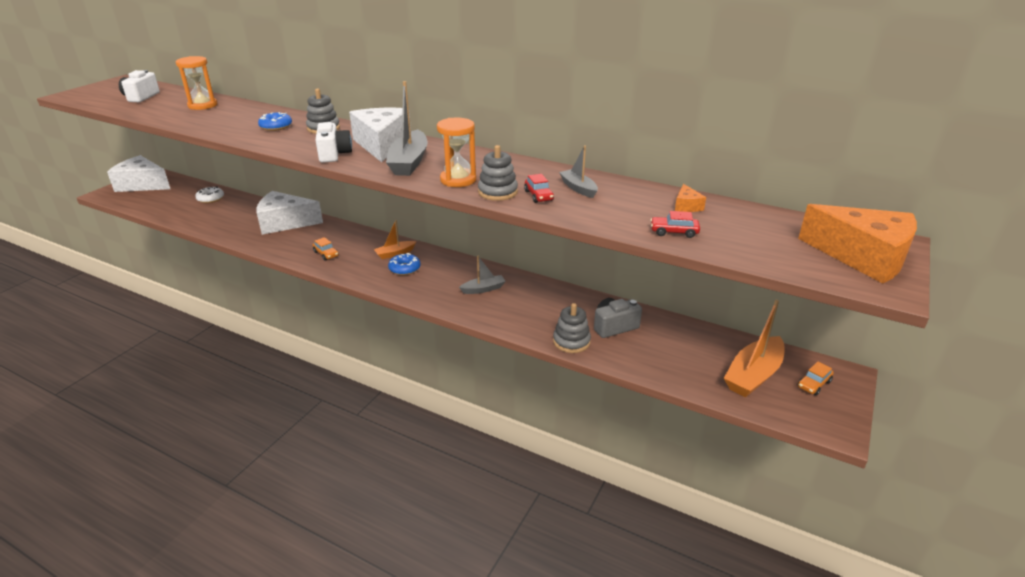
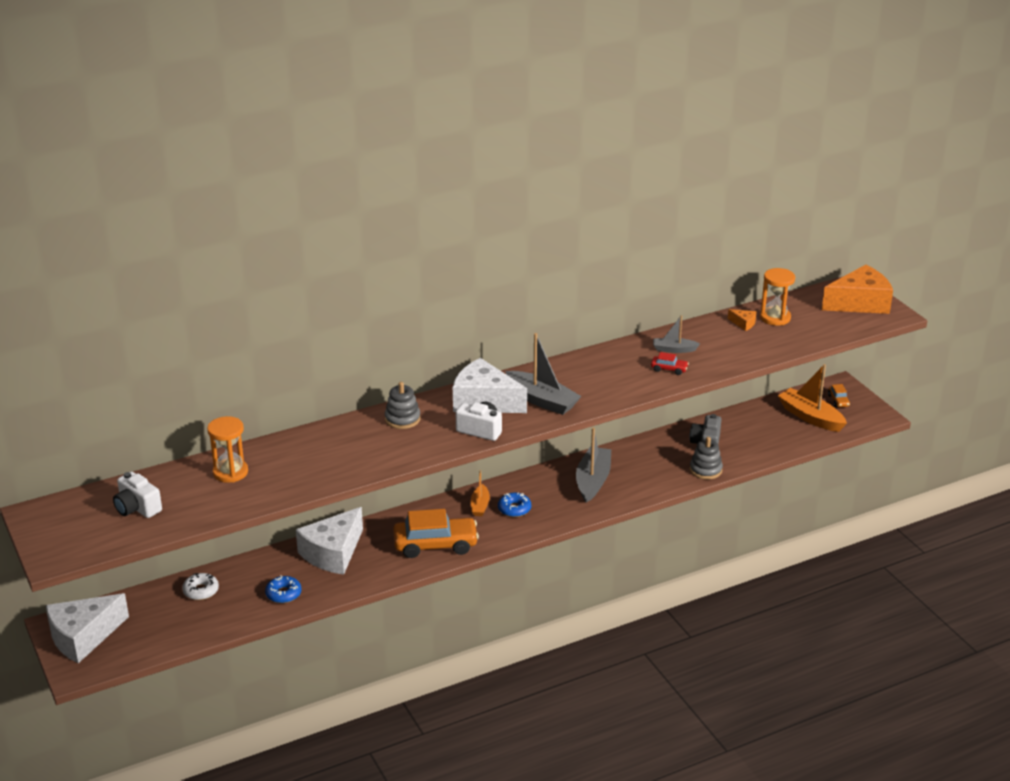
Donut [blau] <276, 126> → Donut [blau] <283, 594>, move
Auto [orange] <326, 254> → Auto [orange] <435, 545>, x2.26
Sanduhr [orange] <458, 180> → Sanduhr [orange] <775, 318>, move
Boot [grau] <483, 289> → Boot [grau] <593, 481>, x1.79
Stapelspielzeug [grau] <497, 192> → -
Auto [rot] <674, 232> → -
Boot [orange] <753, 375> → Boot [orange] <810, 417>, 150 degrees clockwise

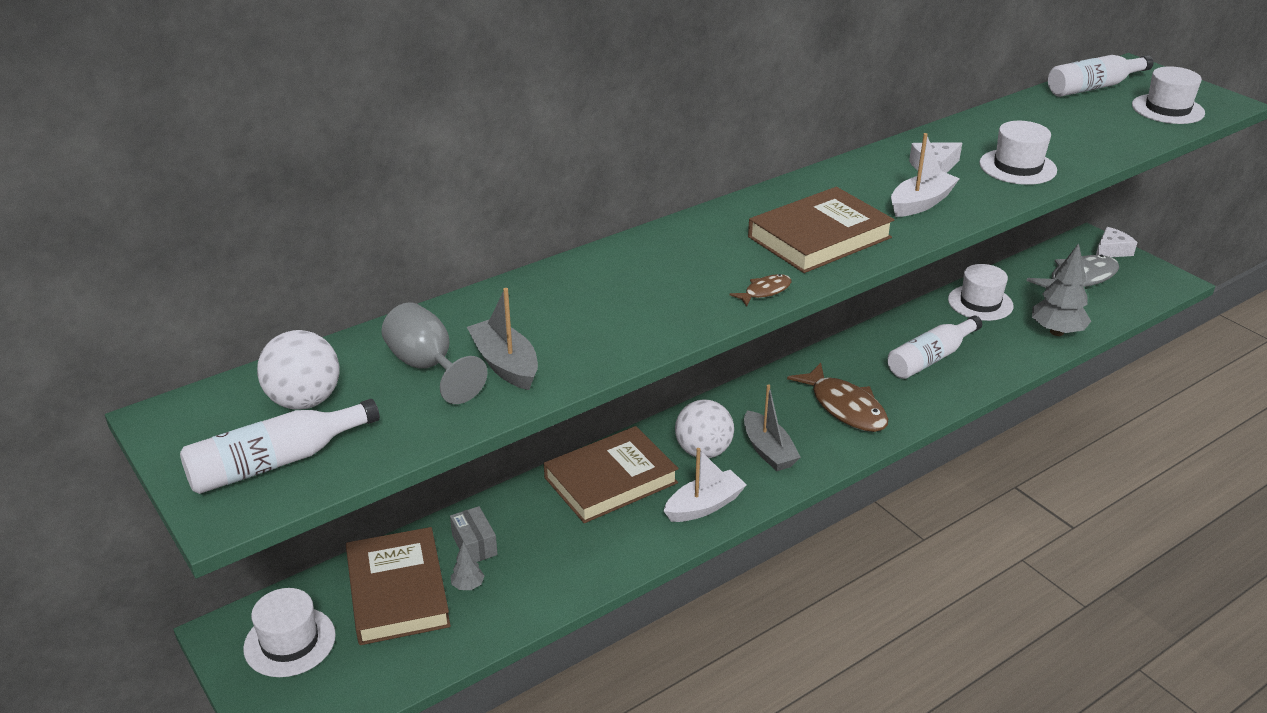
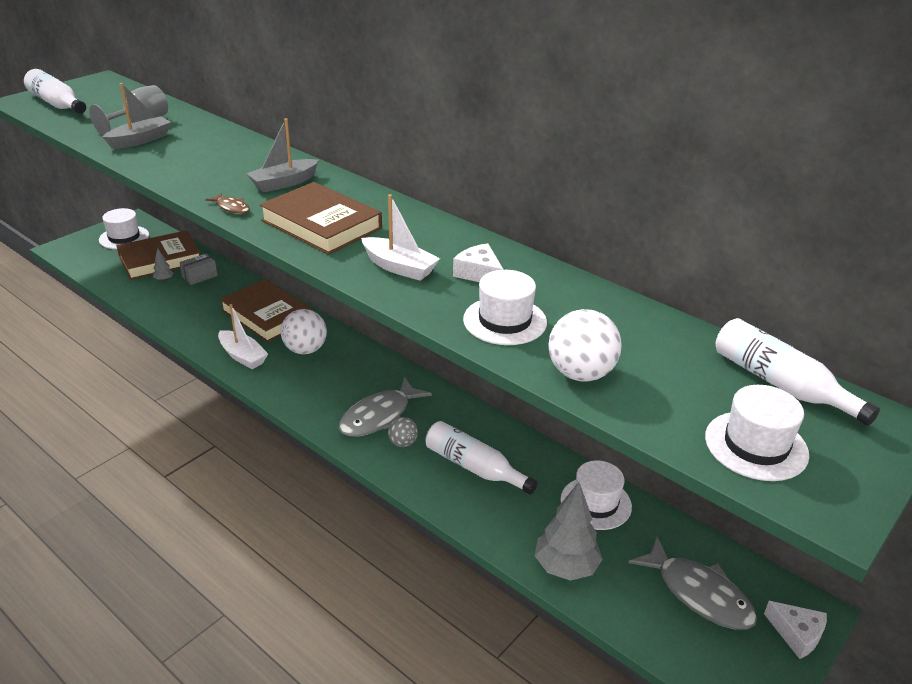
Ball [weiß] <304, 401> → Ball [weiß] <580, 374>, move
Boot [grau] <768, 450> → Boot [grau] <284, 183>, move
Fisch [braun] <845, 407> → Fisch [grau] <379, 416>
- → Ball [grau] <403, 443>

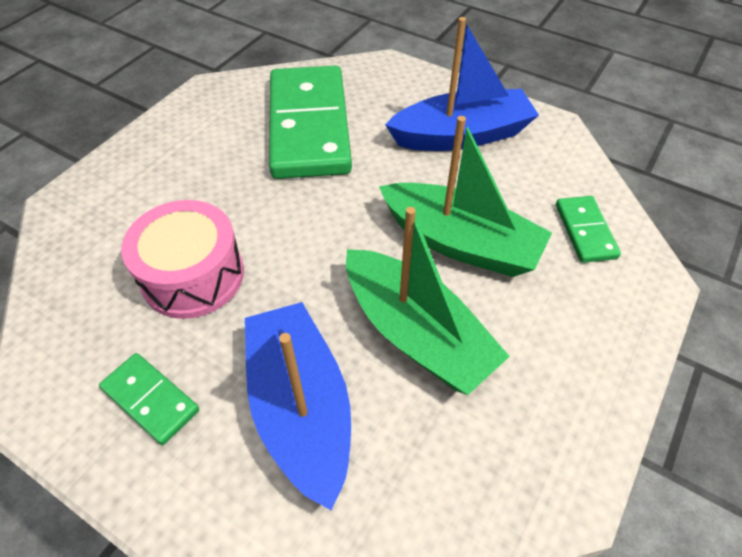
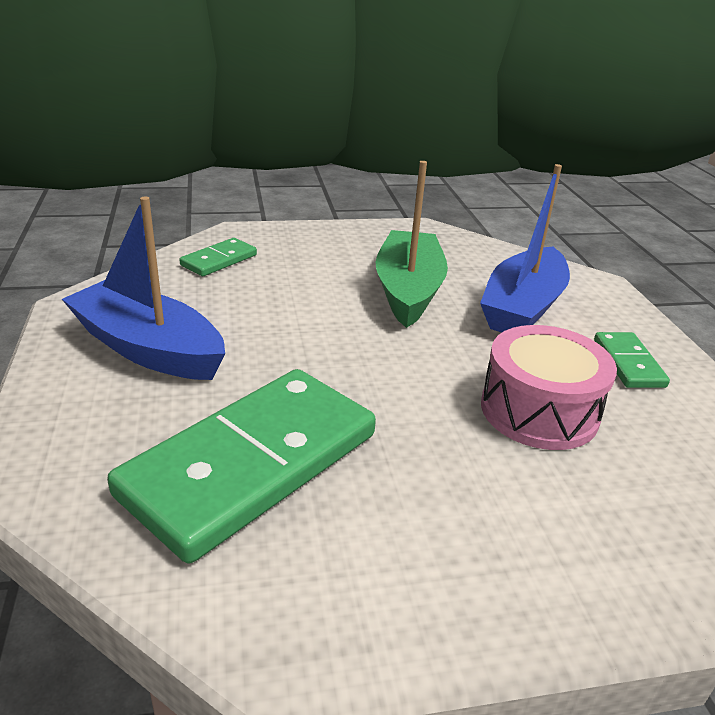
Boot [grün] <460, 243> → -

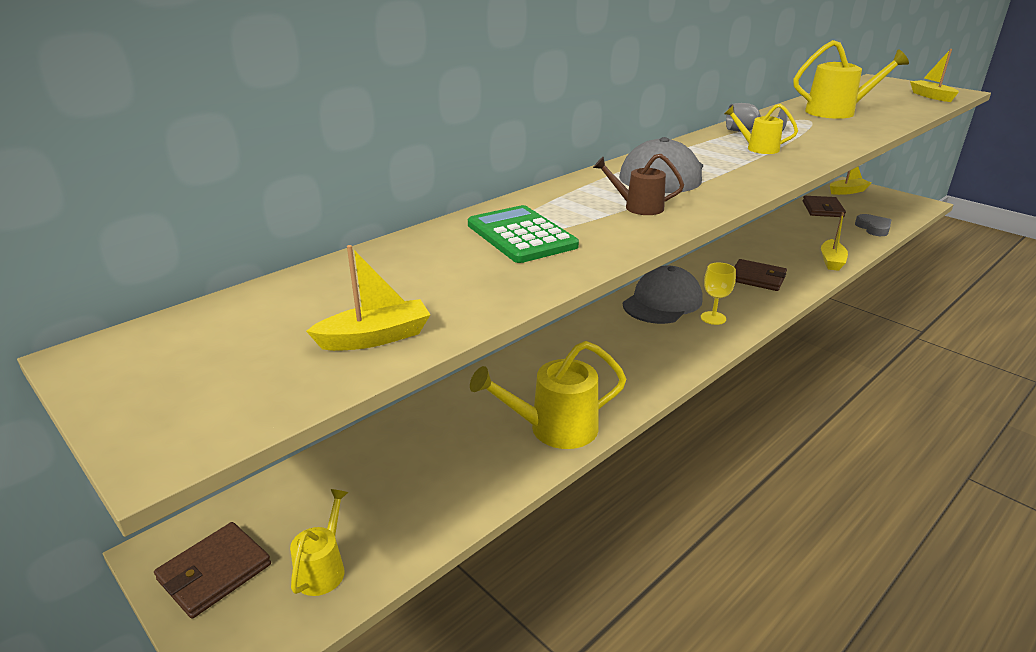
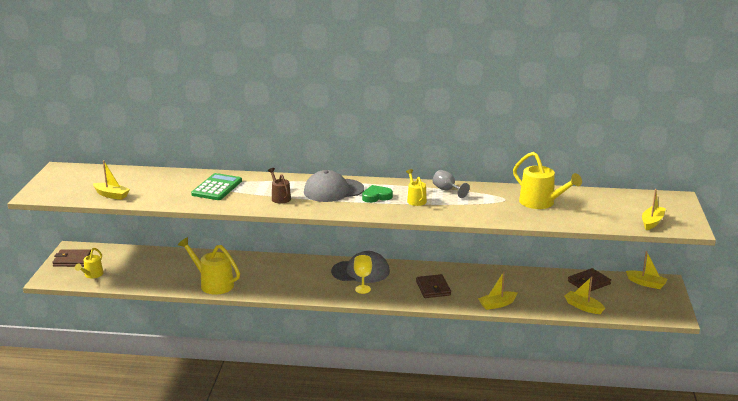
Gießkanne [gelb] <323, 568> → Gießkanne [gelb] <92, 275>, 135 degrees clockwise
Herz [grau] <873, 228> → Boot [gelb] <583, 307>
- → Herz [grün] <376, 197>

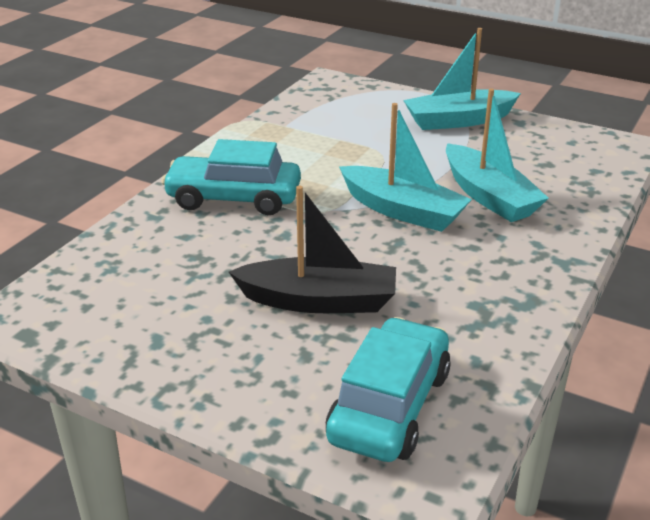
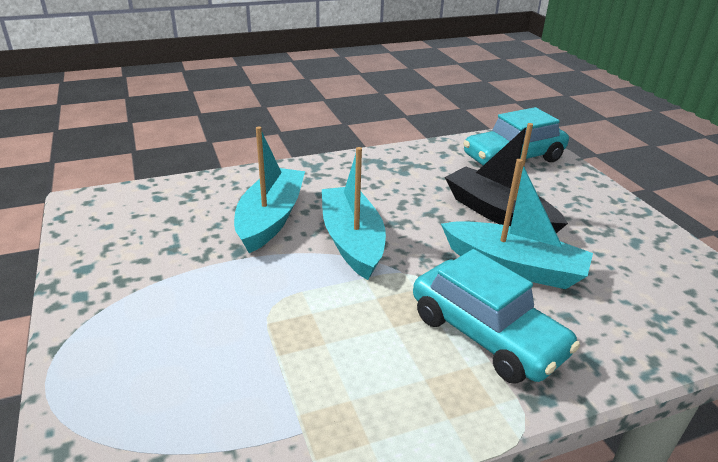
Boot [türkis] <458, 121> → Boot [türkis] <514, 266>, move

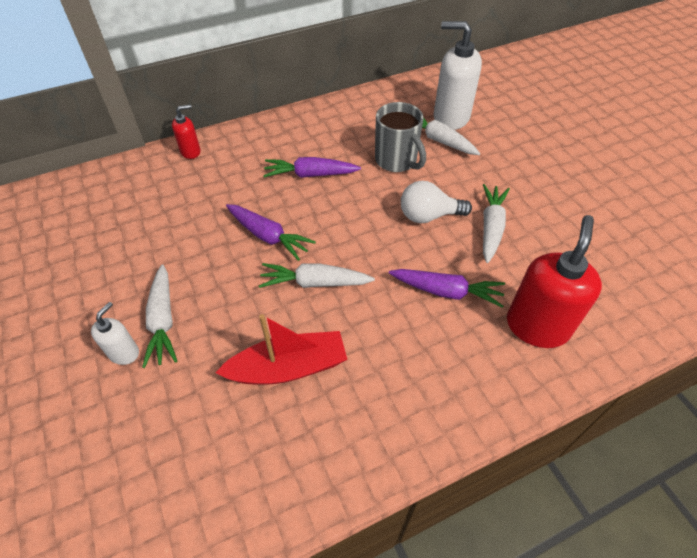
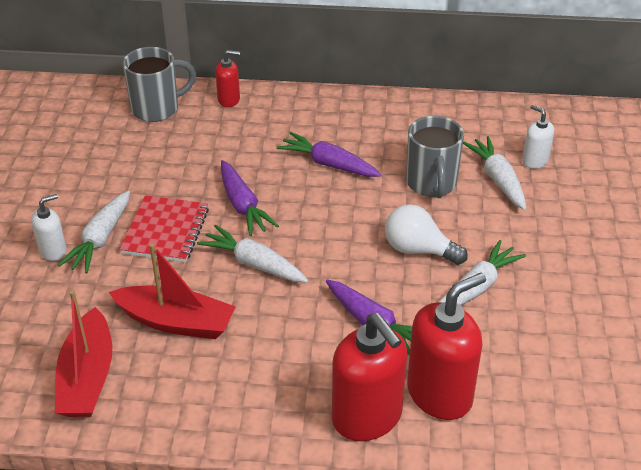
Seifenspender [weiß] <450, 117> → Seifenspender [weiß] <535, 160>, x0.51
- → Boot [rot] <87, 377>
- → Notizbuch [rot] <165, 231>
- → Tasse [grau] <157, 108>
- → Seifenspender [rot] <367, 417>

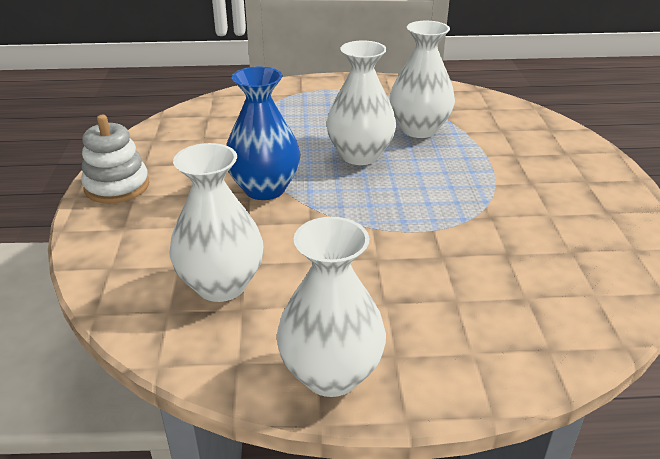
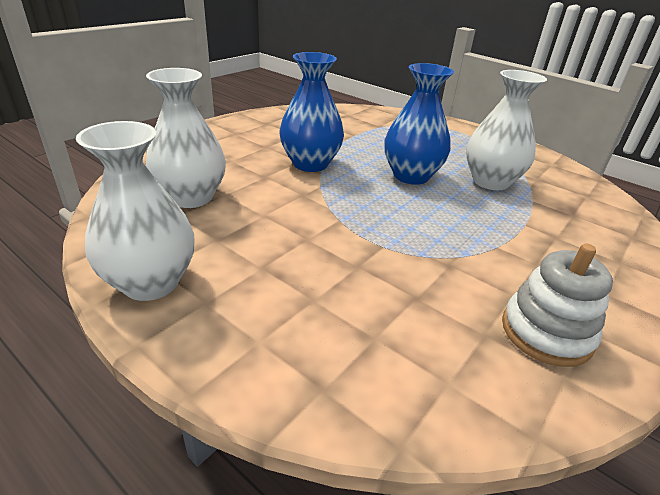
Stapelspielzeug [weiß] <117, 186> → Stapelspielzeug [weiß] <546, 332>, move
Vase [weiß] <360, 155> → Vase [blau] <411, 176>

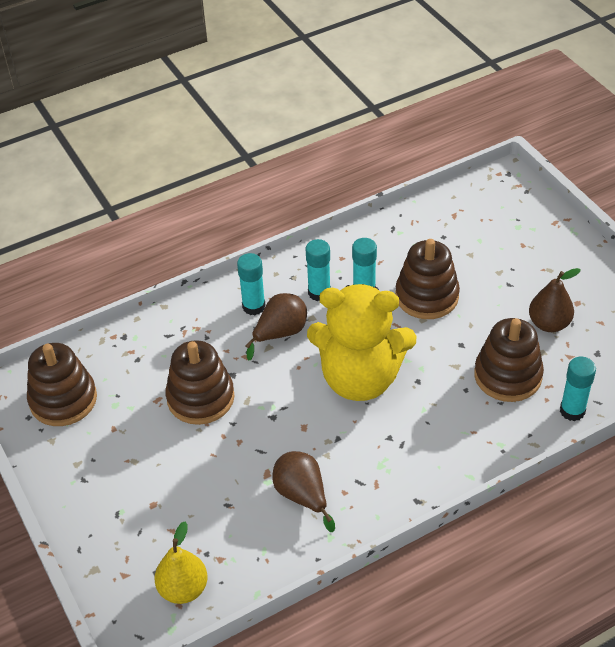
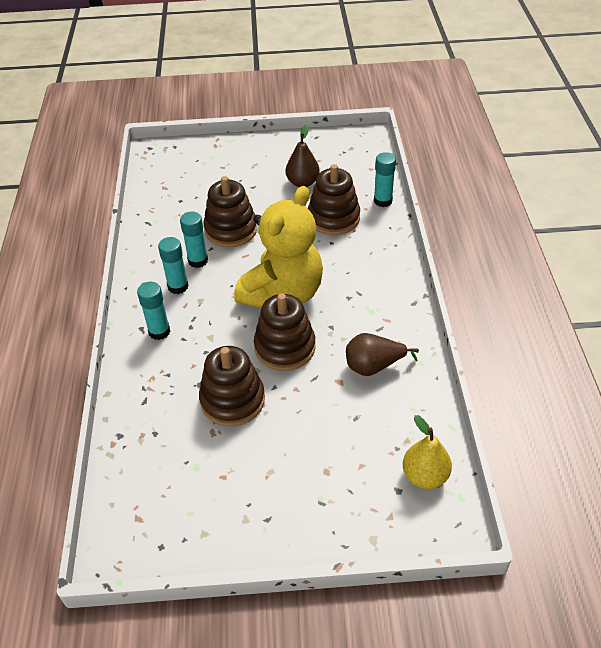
Stapelspielzeug [braun] <63, 400> → Stapelspielzeug [braun] <285, 347>, move
Birne [braun] <280, 333> → -

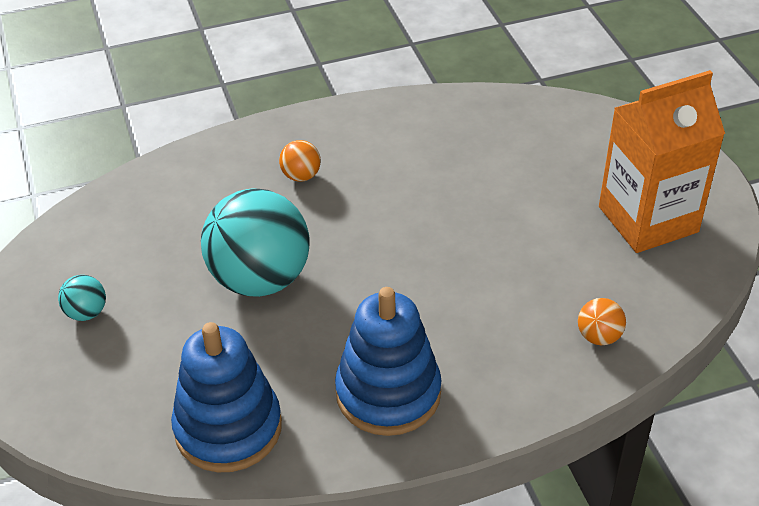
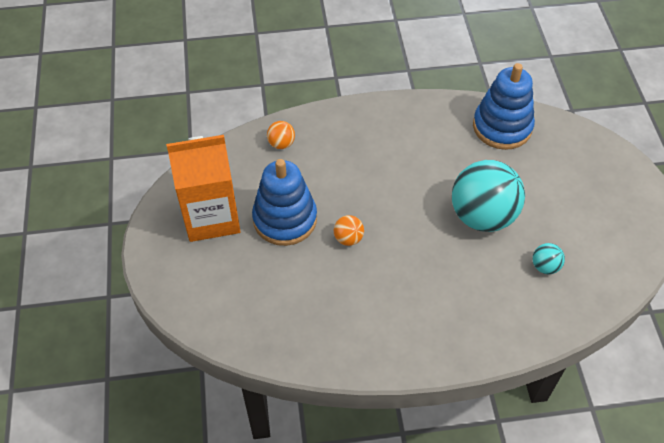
Ball [türkis] <86, 312> → Ball [türkis] <545, 266>, move
Ball [orange] <301, 176> → Ball [orange] <348, 238>, move
Stapelspielzeug [blau] <388, 393> → Stapelspielzeug [blau] <285, 219>, move

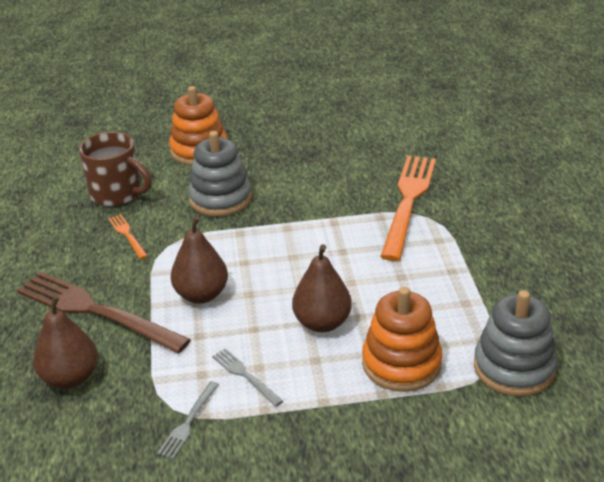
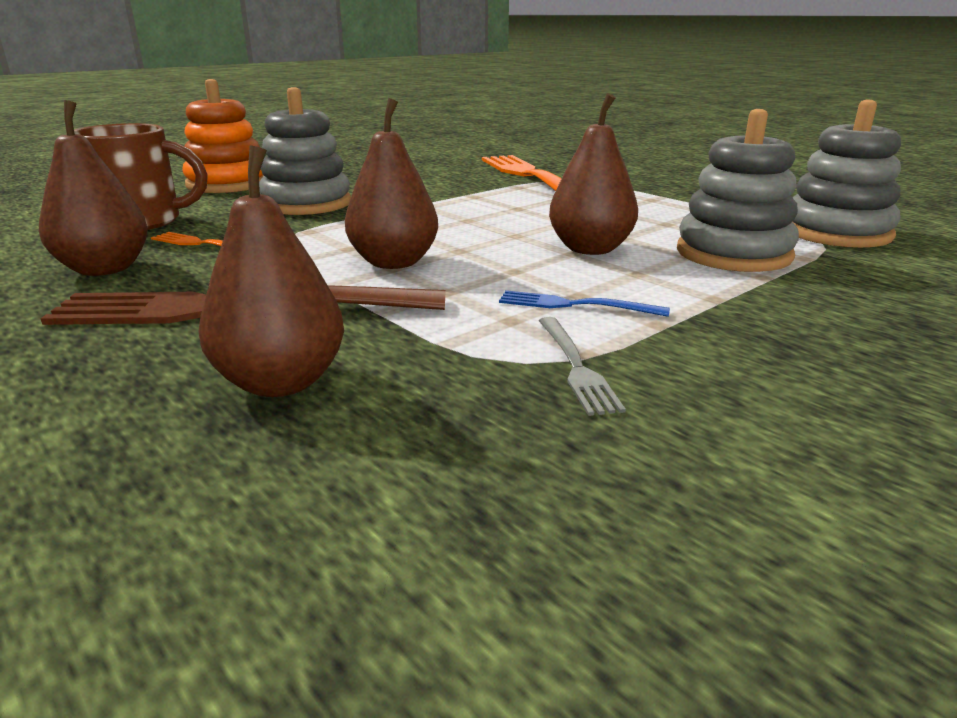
Gabel [grau] <245, 375> → Gabel [blau] <575, 305>
Stapelspielzeug [orange] <401, 363> → Stapelspielzeug [grau] <733, 254>
- → Birne [braun] <105, 269>

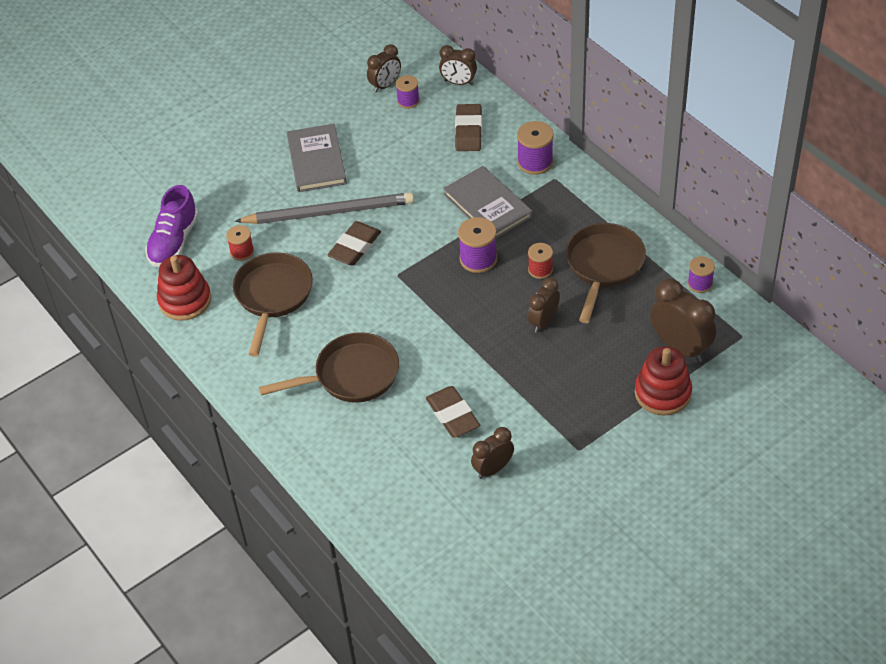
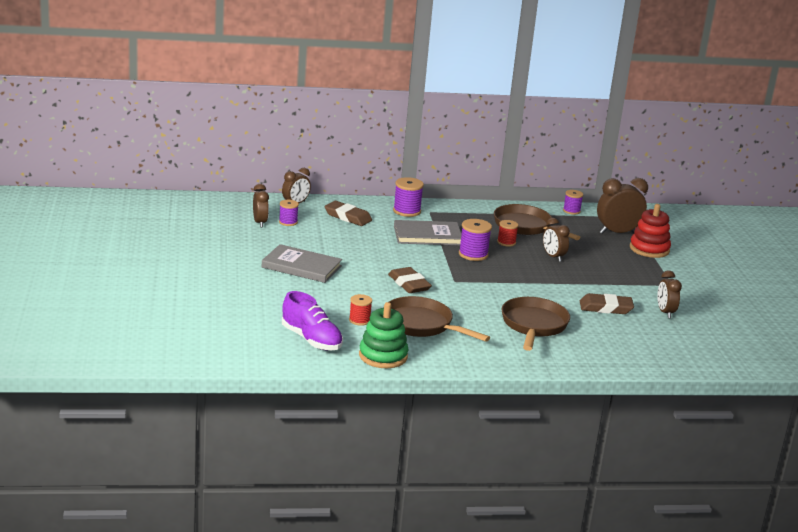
Stapelspielzeug [rot] <185, 300> → Stapelspielzeug [grün] <383, 356>
Bleistift [grau] <329, 212> → -

